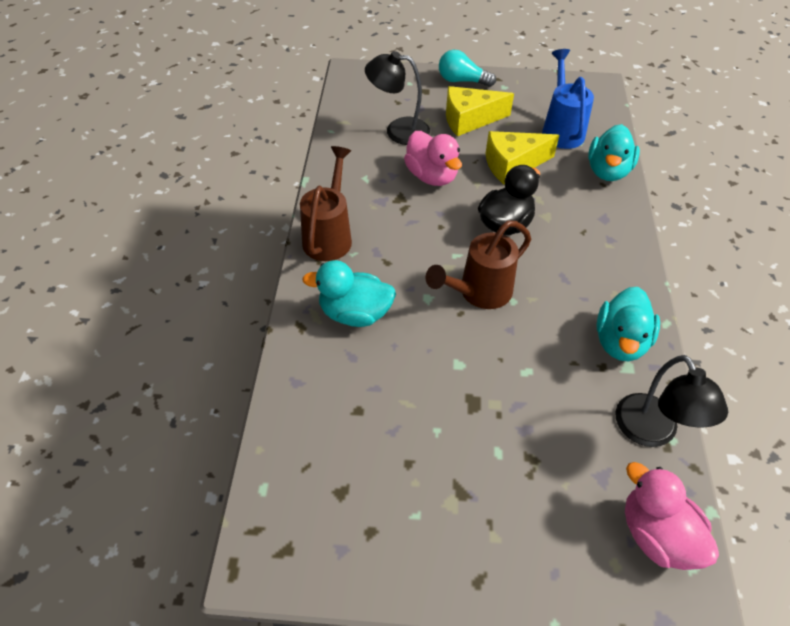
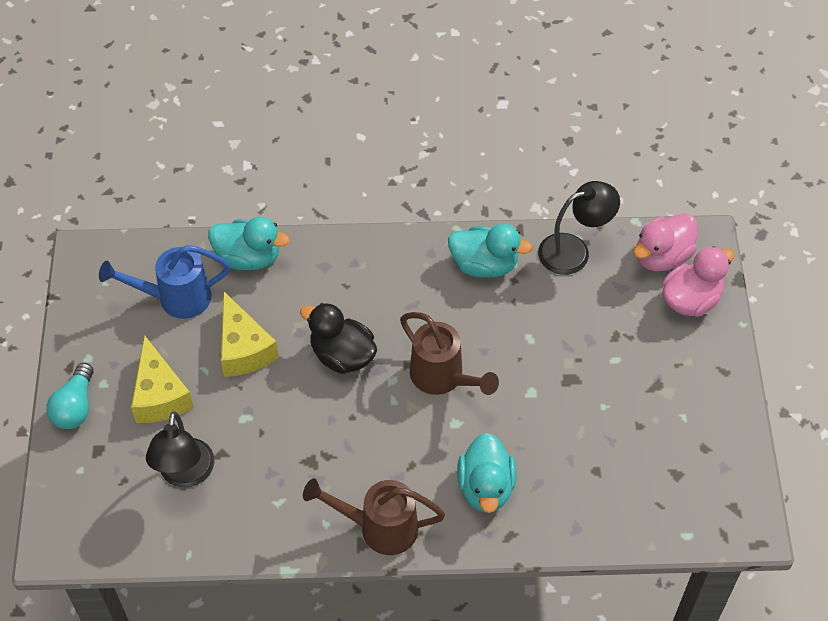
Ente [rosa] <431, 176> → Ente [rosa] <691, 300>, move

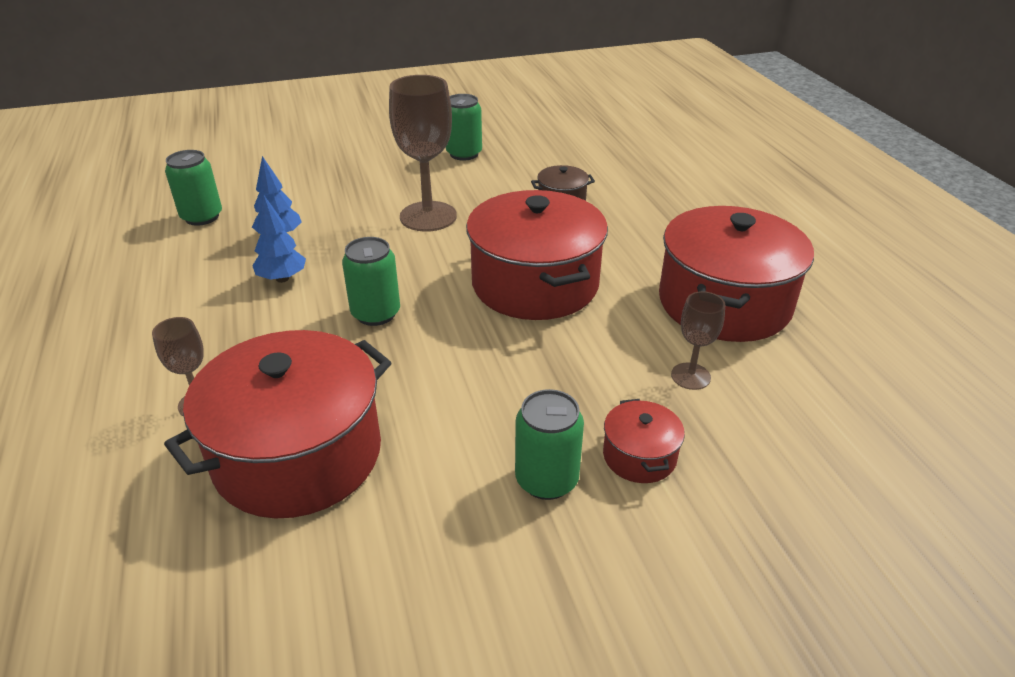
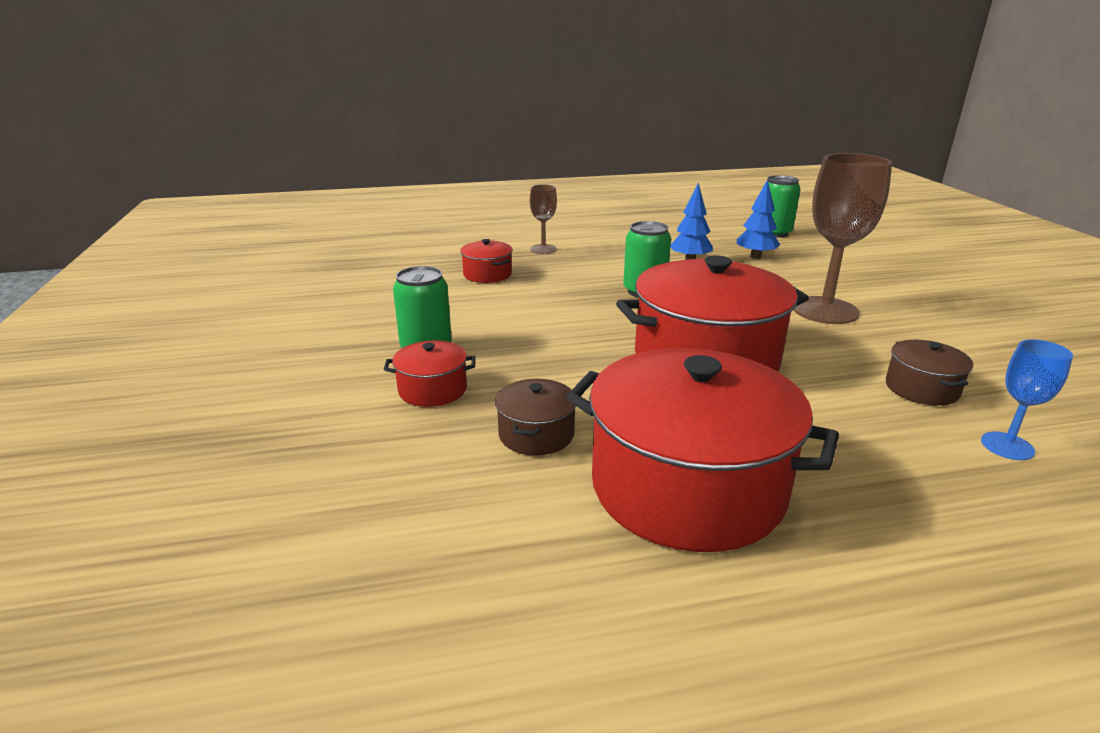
Kochtopf [rot] <298, 455> → Kochtopf [rot] <487, 274>, x0.44
Dose [grün] <464, 154> → -
Kelch [braun] <690, 376> → Kochtopf [braun] <536, 434>
- → Kelch [blau] <1007, 446>

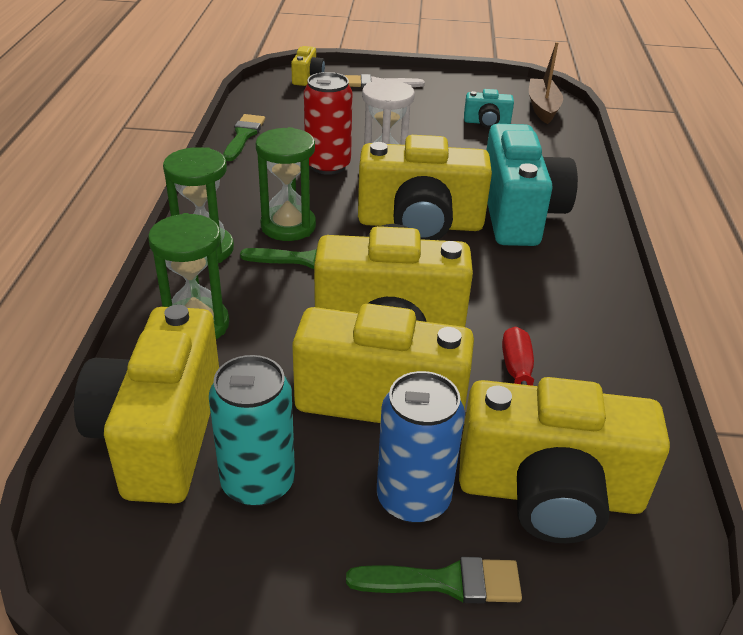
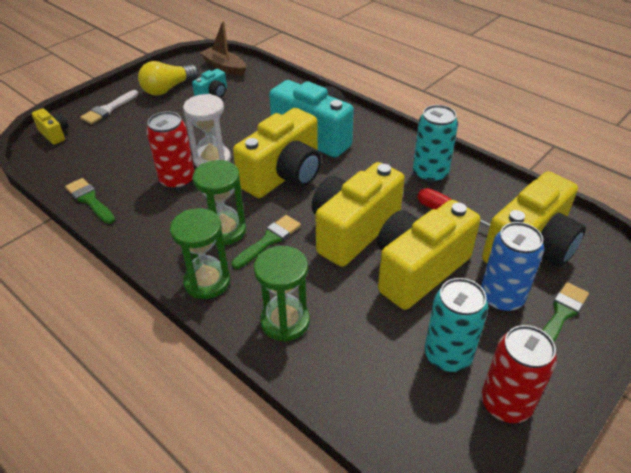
Kamera [gelb] <160, 435> → -
- → Glühbirne [gelb] <168, 89>
- → Dose [türkis] <430, 173>
- → Dose [rot] <506, 403>

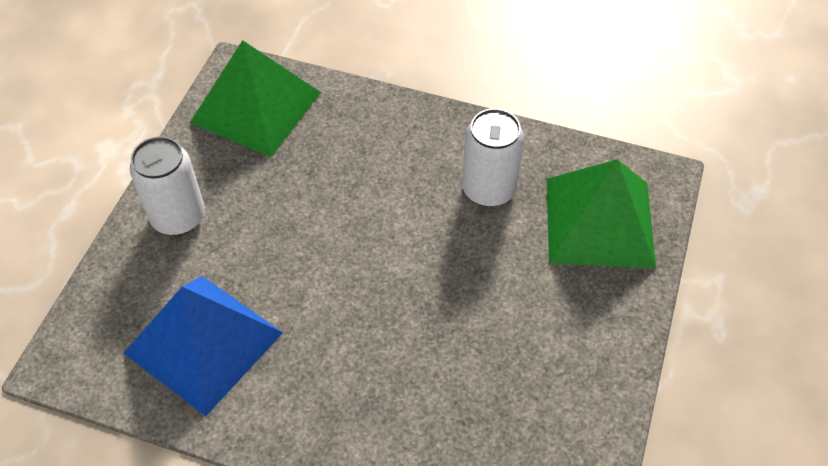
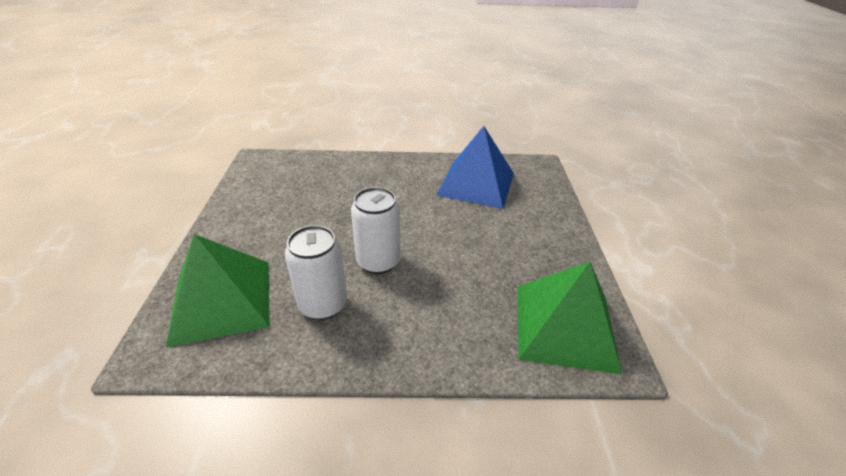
Dose [weiß] <178, 217> → Dose [weiß] <378, 261>, move

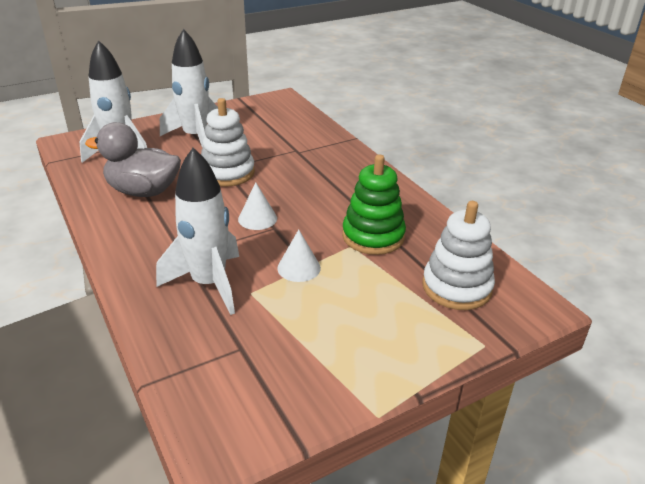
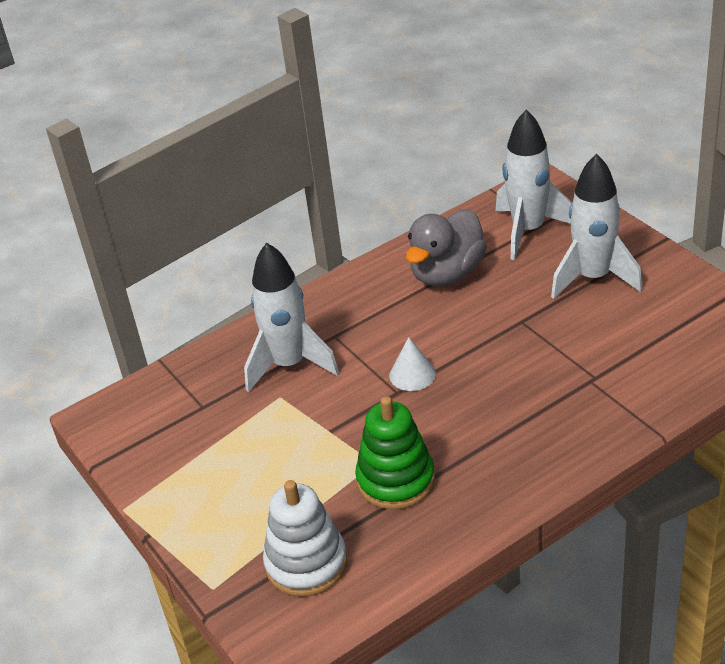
Ente [grau] <143, 191> → Ente [grau] <447, 273>, 150 degrees counterclockwise
Stapelspielzeug [weiß] <227, 173> → -
Kegel [weiß] <299, 268> → -

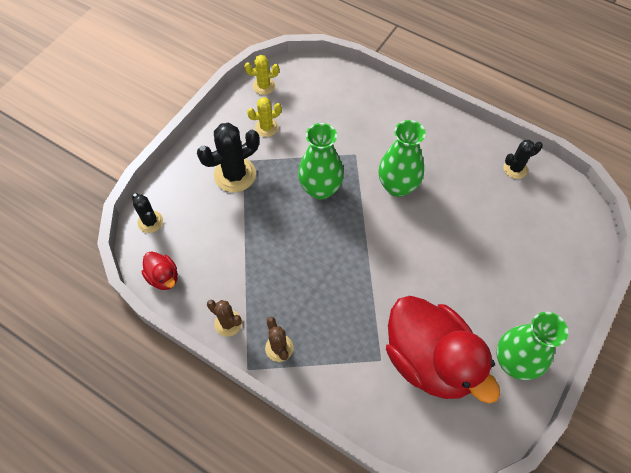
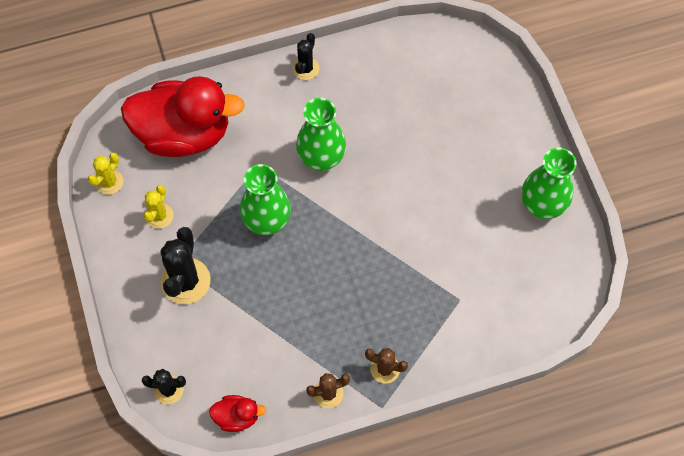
Ente [rot] <430, 360> → Ente [rot] <184, 133>, move
Kaktus [schwarz] <515, 168> → Kaktus [schwarz] <306, 68>, move

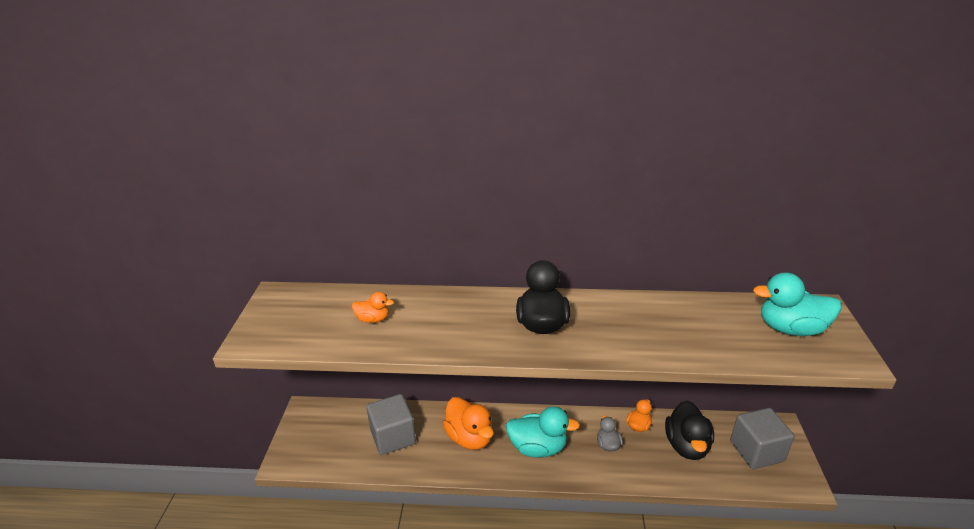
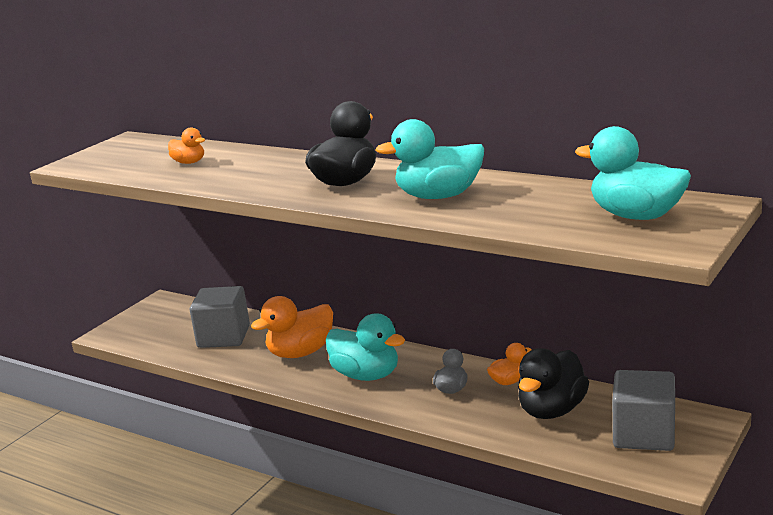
Ente [orange] <469, 438> → Ente [orange] <300, 353>, 60 degrees clockwise
- → Ente [türkis] <438, 196>

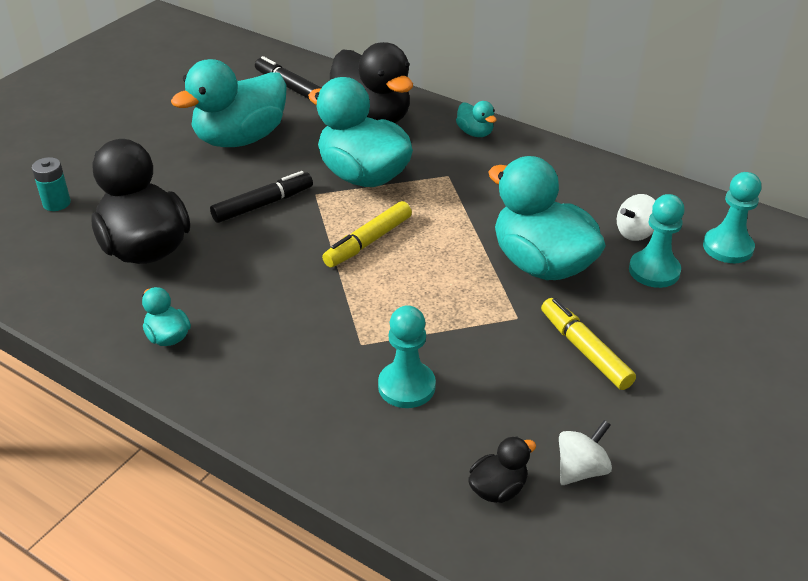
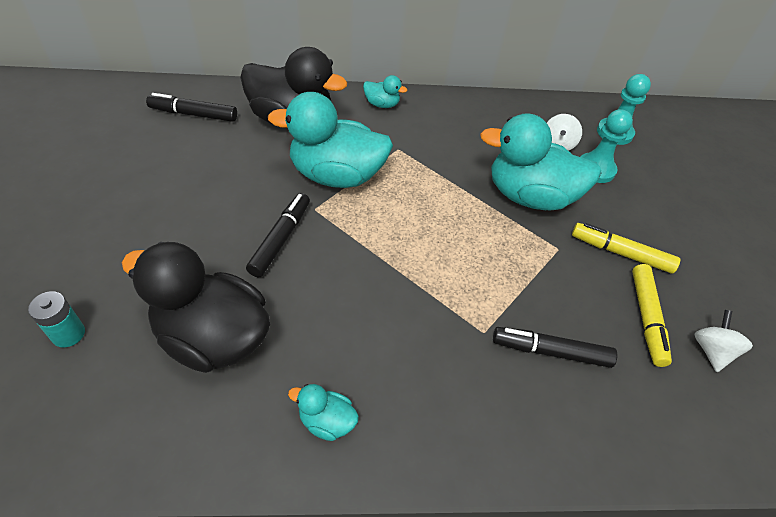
Ente [türkis] <240, 139> → -
Filzstift [gelb] <368, 242> → Filzstift [gelb] <646, 318>, move
Bauer [türkis] <406, 386> → Filzstift [schwarz] <550, 351>
Ente [schwarz] <498, 489> → -

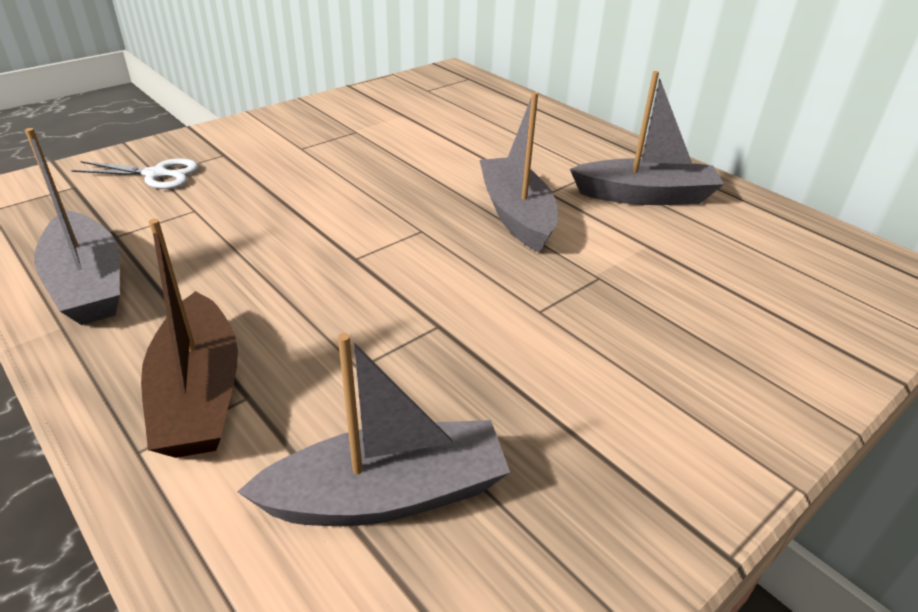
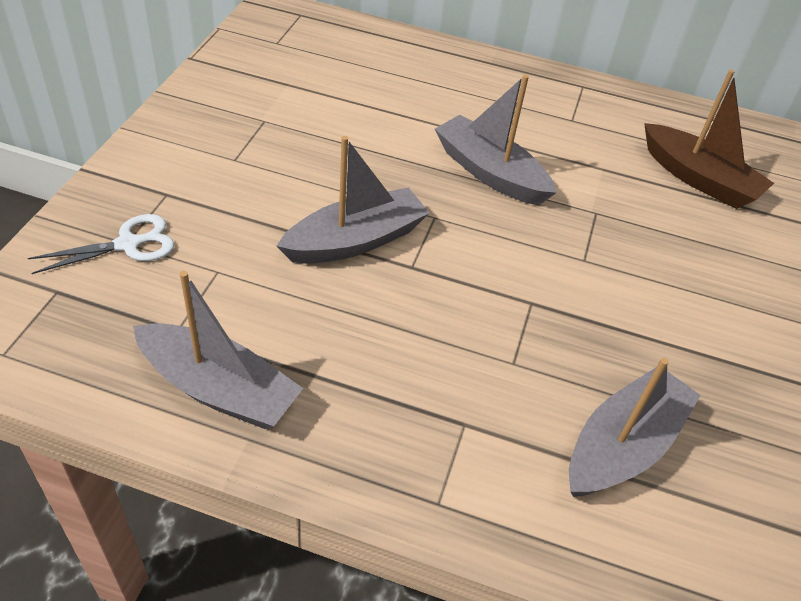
Boot [braun] <199, 394> → Boot [braun] <699, 179>, move
Boot [grau] <645, 196> → Boot [grau] <355, 240>, move

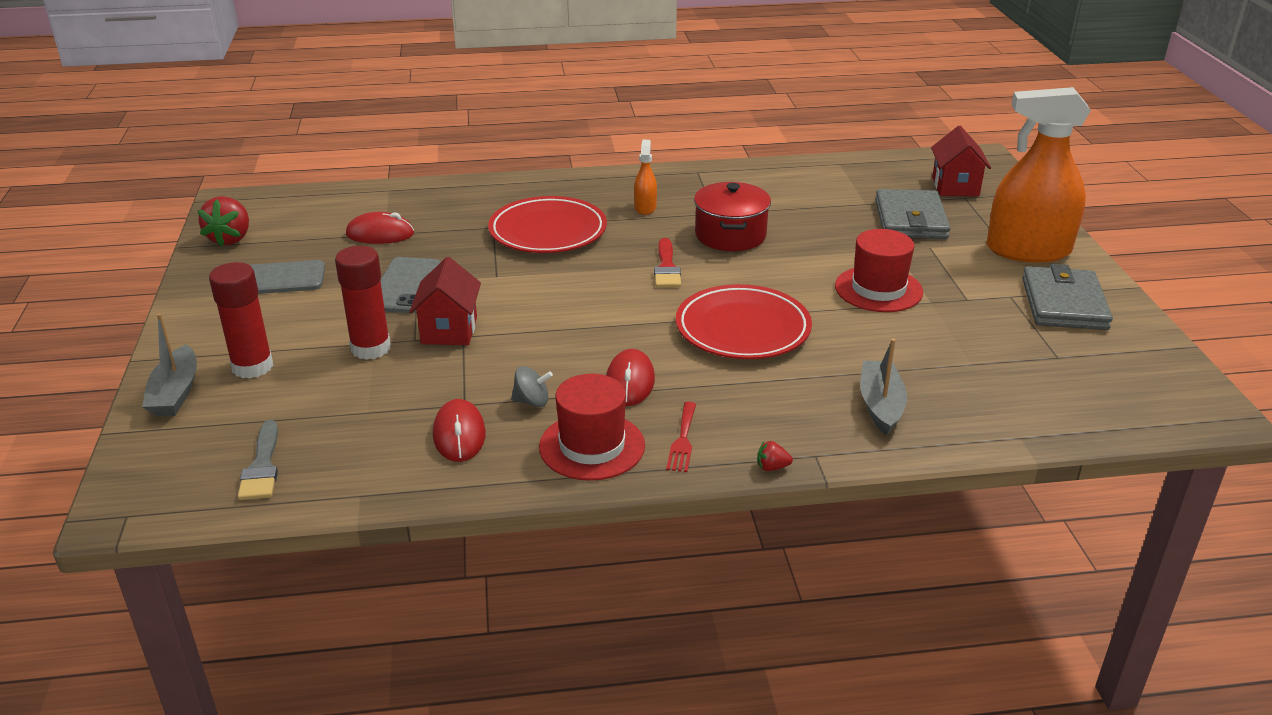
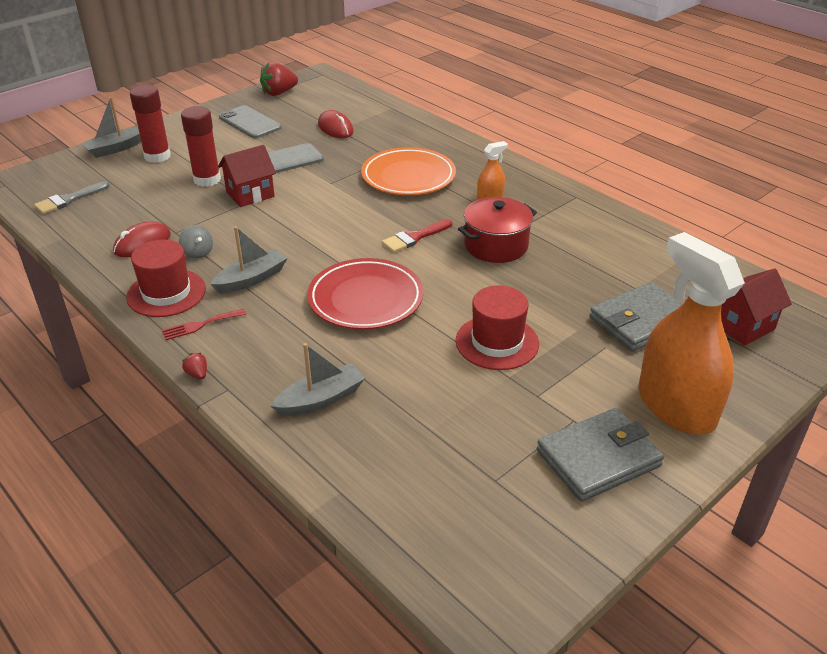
Teller [rot] <548, 231> → Teller [orange] <408, 176>
Computermaus [rot] <630, 382> → Boot [grau] <251, 279>

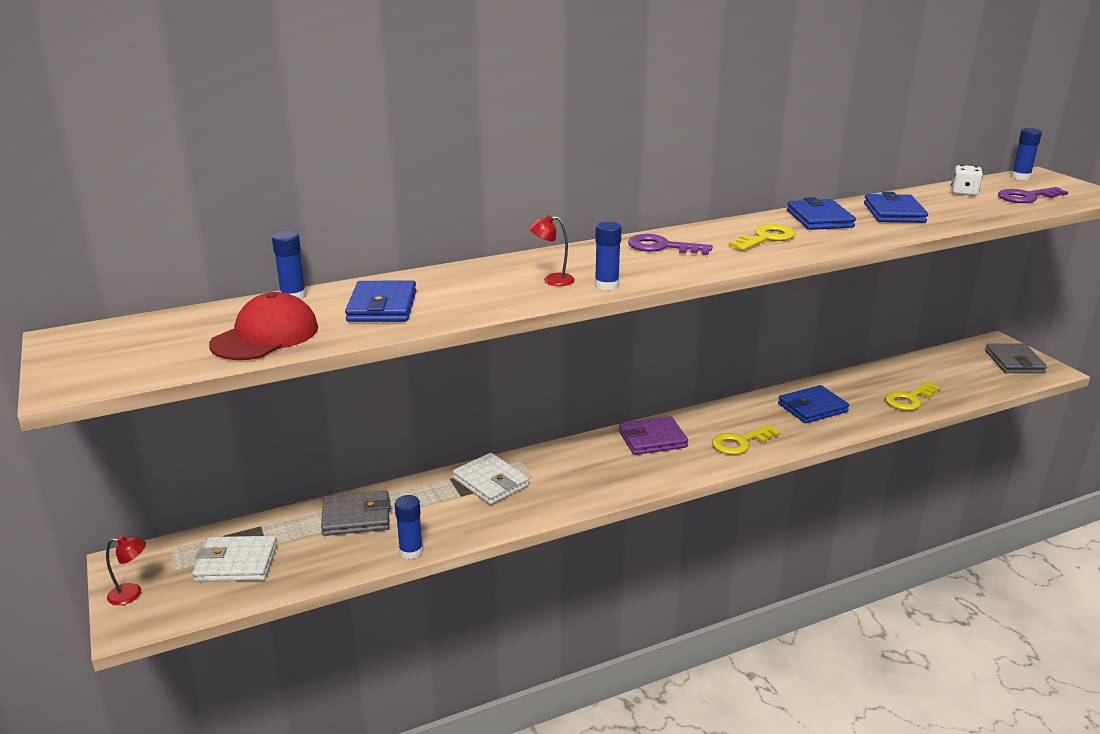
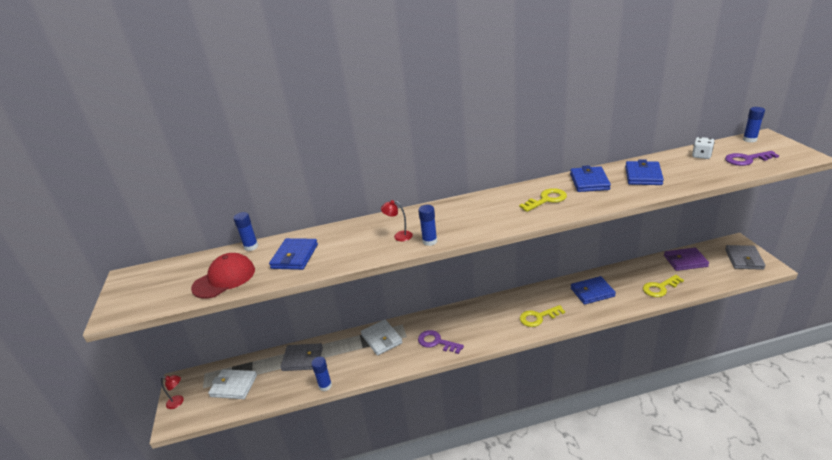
Geldbörse [lila] <652, 439> → Geldbörse [lila] <685, 261>, move
Schlüssel [lila] <662, 247> → Schlüssel [lila] <436, 342>, move

